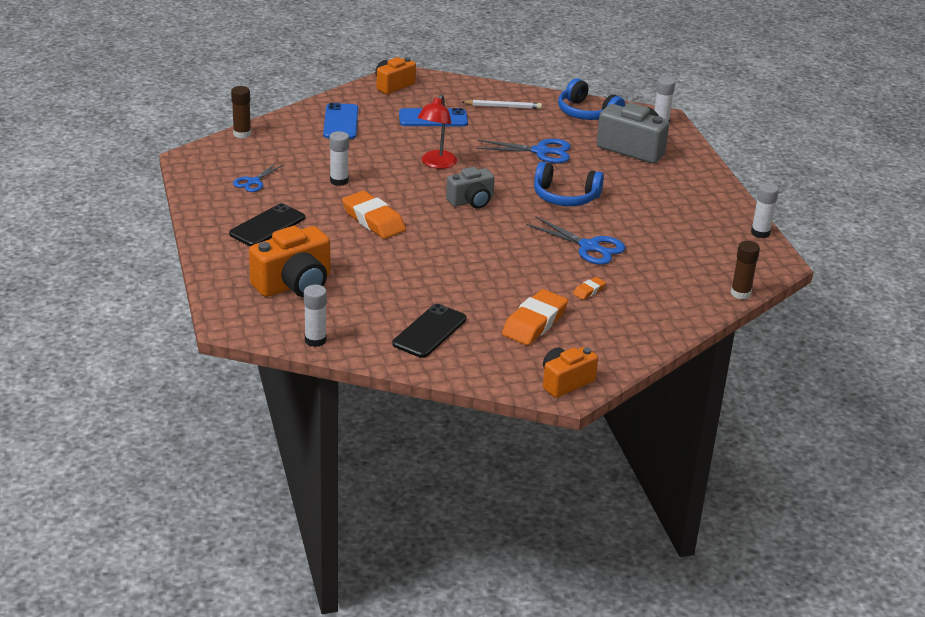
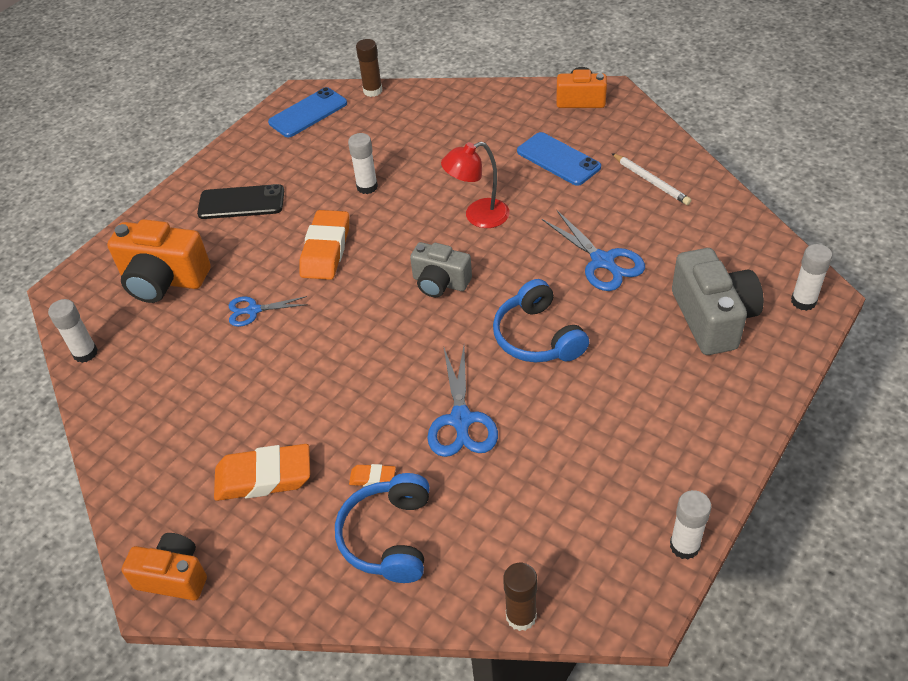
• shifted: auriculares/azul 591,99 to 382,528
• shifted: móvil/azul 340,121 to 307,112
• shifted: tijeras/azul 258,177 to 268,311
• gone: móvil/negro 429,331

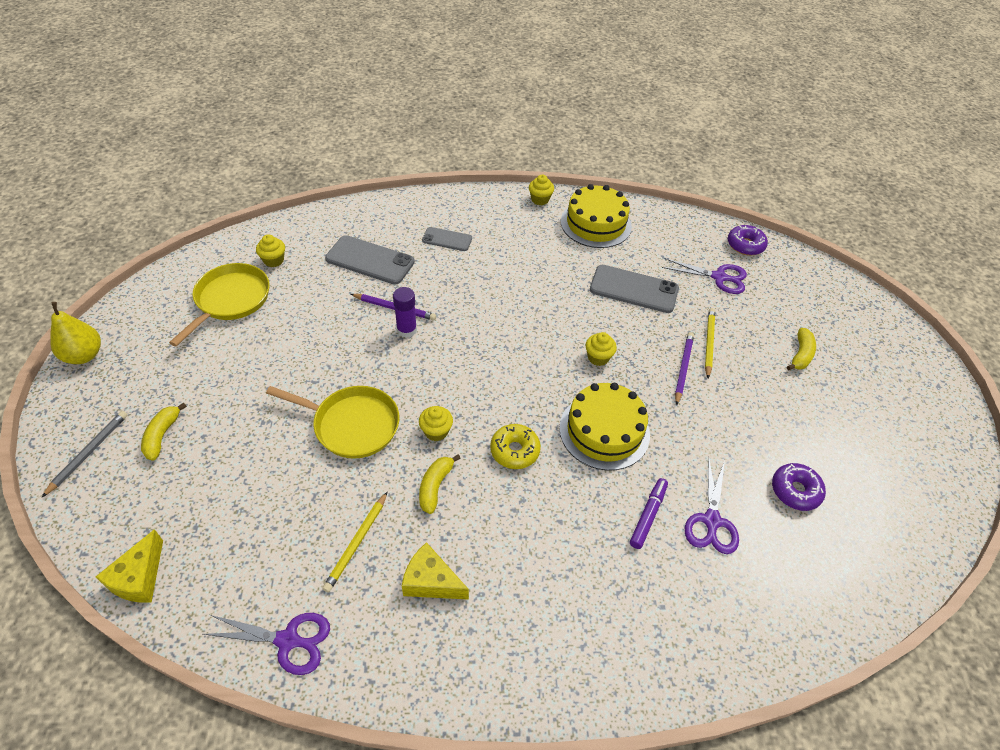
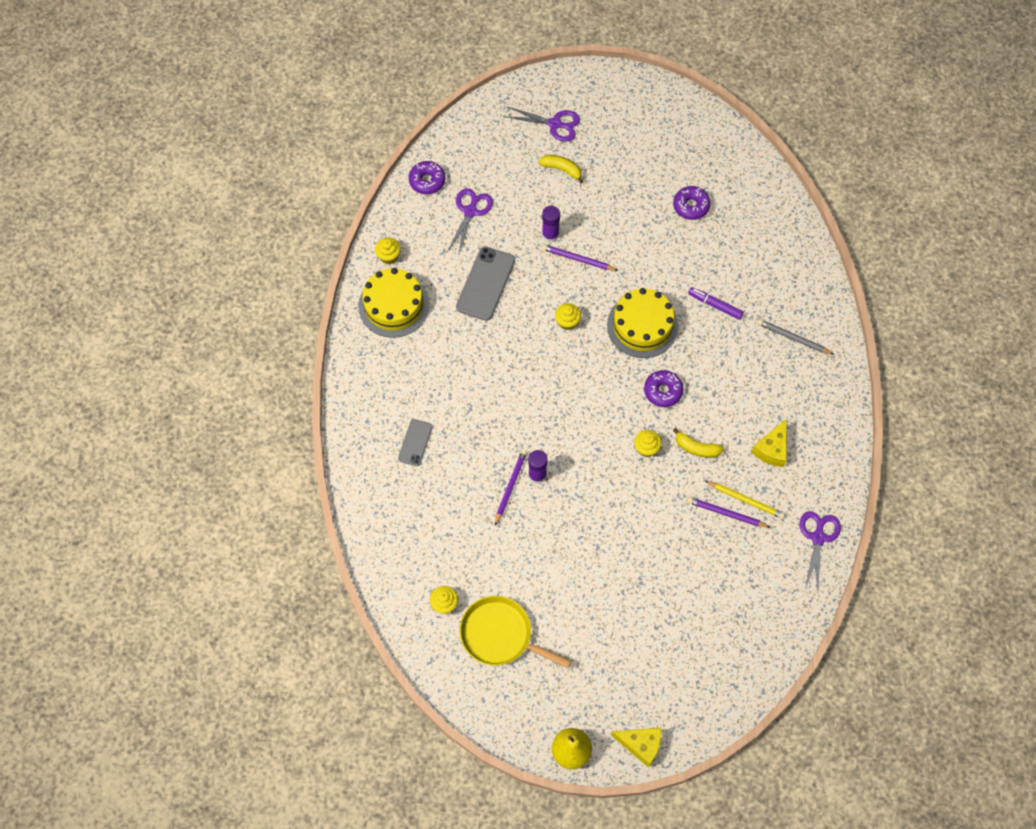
• shifted: magdalena/amarillo 541,190 to 388,251
• gone: móvil/gris 370,260
• swapped: lápiz/amarillo 710,343 to barra de pegamento/morado 551,224
• gone: sartén/amarillo 333,422
• gone: plátano/amarillo 164,431
• shifted: lápiz/gris 84,454 to 795,337
• repainted: rosquilla/amarillo 515,446 to rosquilla/morado 664,388
• shifted: tijeras/morado 712,505 to 542,124
• shifted: queso/amarillo 129,566 to 636,748
• new: lápiz/morado 729,512

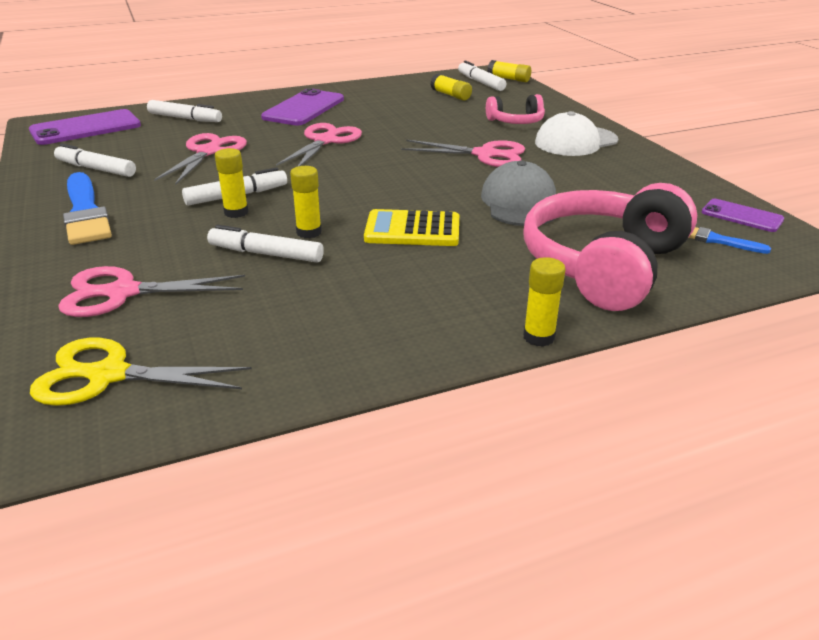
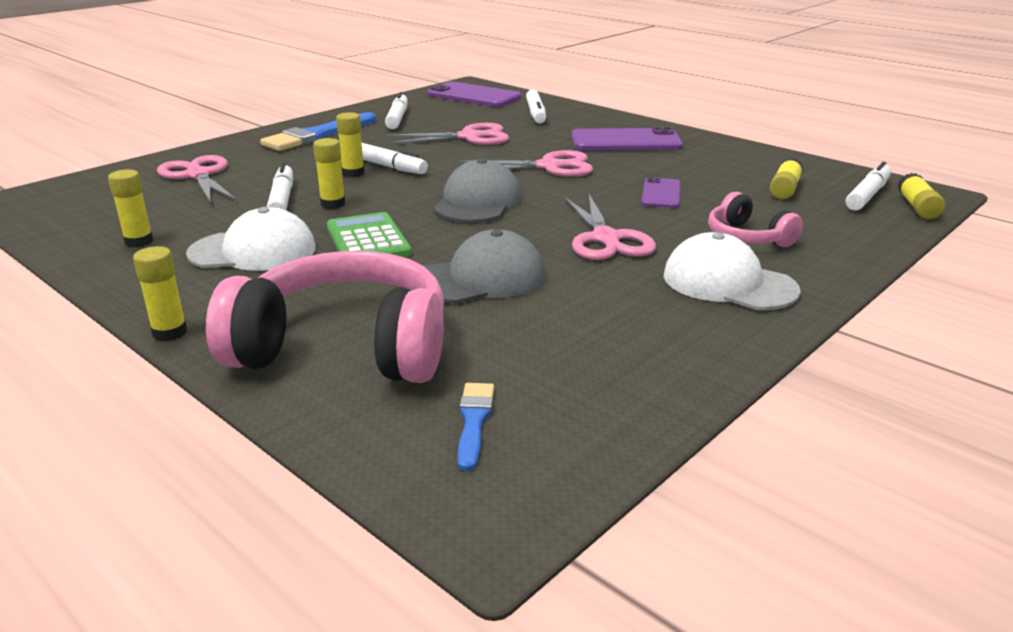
• shifted: móvil/morado 743,215 to 661,192
• repainted: calculadora/amarillo 411,227 to calculadora/verde 369,234
• gone: tijeras/amarillo 141,372
• new: gorra/gris 478,190
• new: barra de pegamento/amarillo 131,208
• new: gorra/blanco 251,239

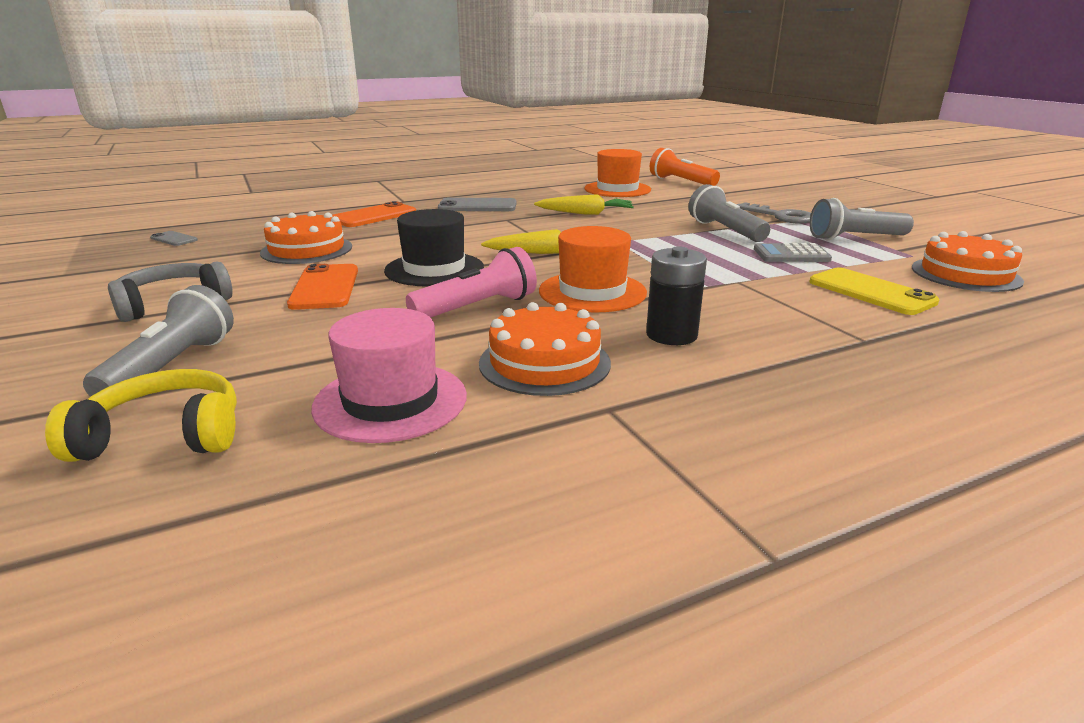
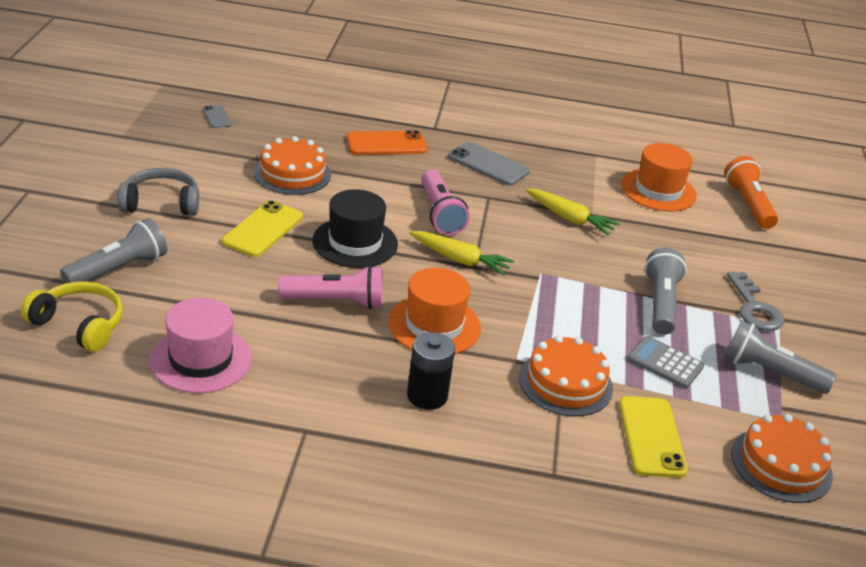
• repainted: móvil/naranja 322,287 to móvil/amarillo 262,228
• shifted: tarta/naranja 545,349 to 566,375
• new: lámpara de mano/rosa 445,202

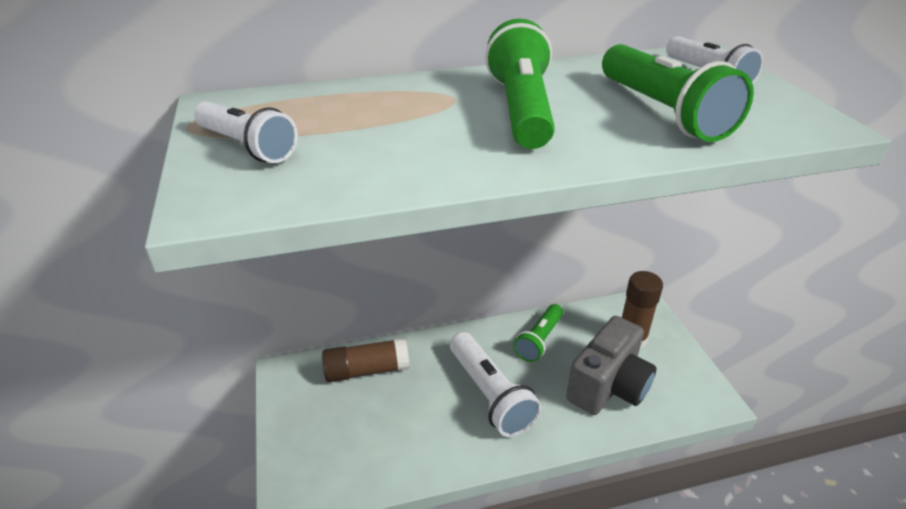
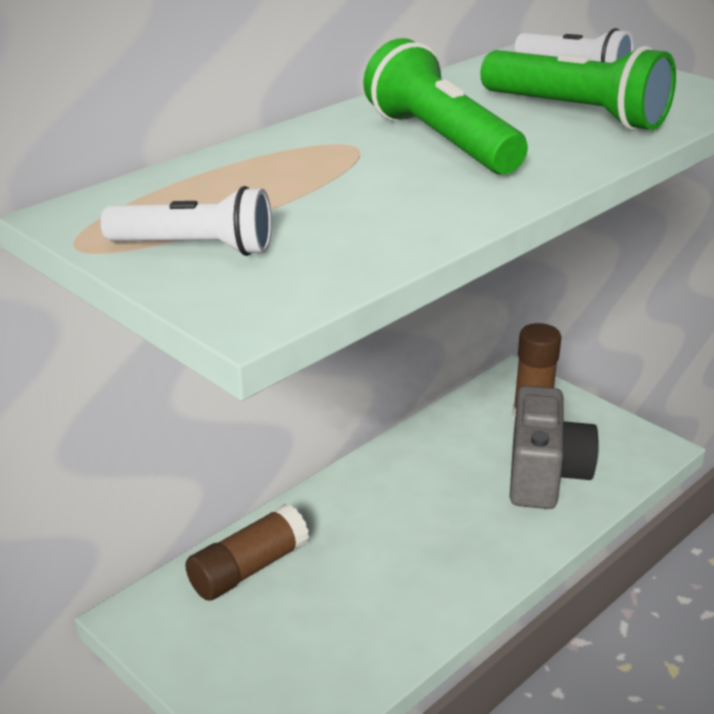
• gone: lámpara de mano/verde 538,333
• gone: lámpara de mano/blanco 495,384

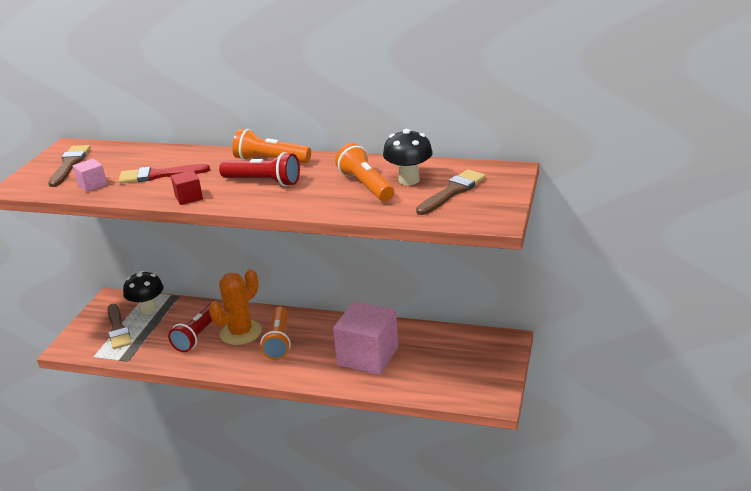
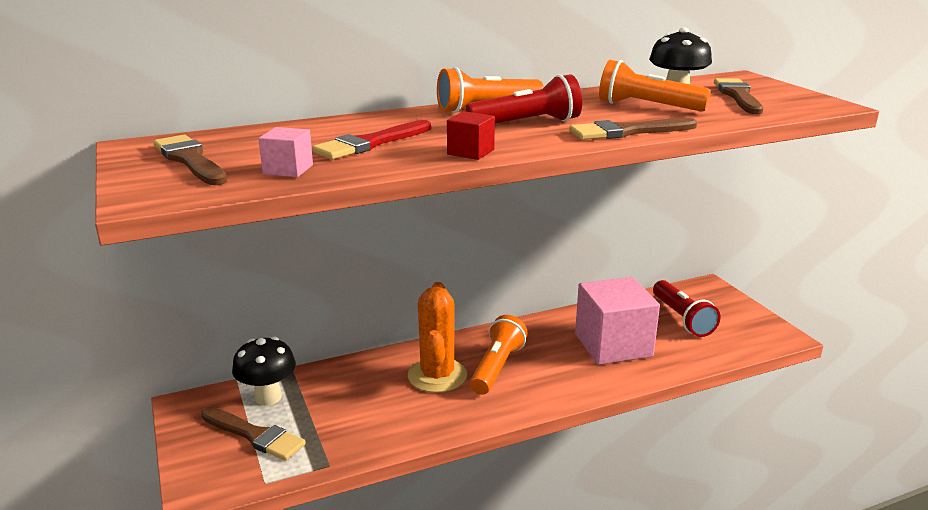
• shifted: lámpara de mano/rojo 194,327 to 686,308
• rotated: lámpara de mano/naranja 275,333 = 498,355 120 degrees counterclockwise
• new: pincel/marrón 633,129

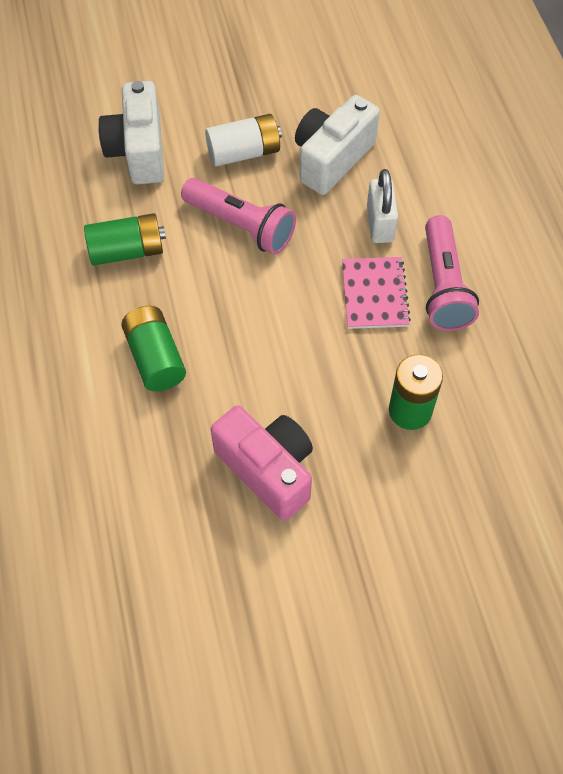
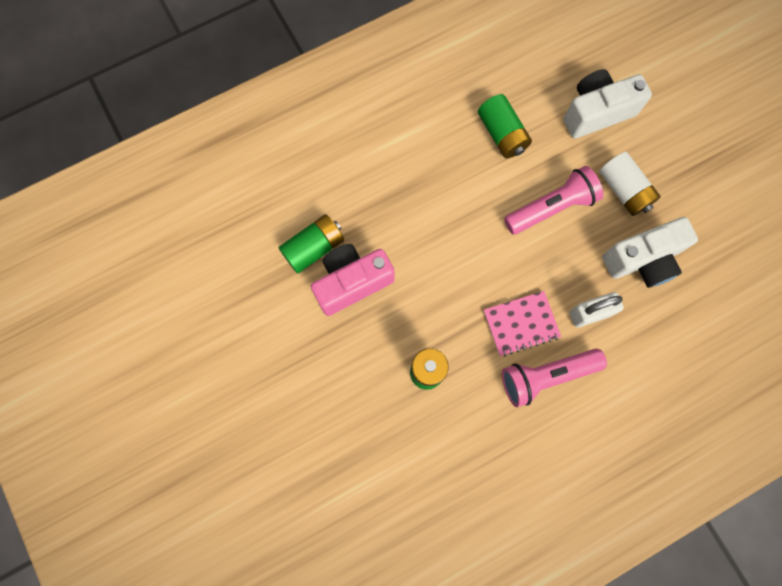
• rotated: cámara/blanco 337,145 = 650,252 135 degrees clockwise
• rotated: lámpara de mano/rosa 238,216 = 553,200 135 degrees counterclockwise
• shifted: pila/verde 153,349 to 311,244
• rotated: cámara/rosa 262,463 = 353,280 150 degrees counterclockwise

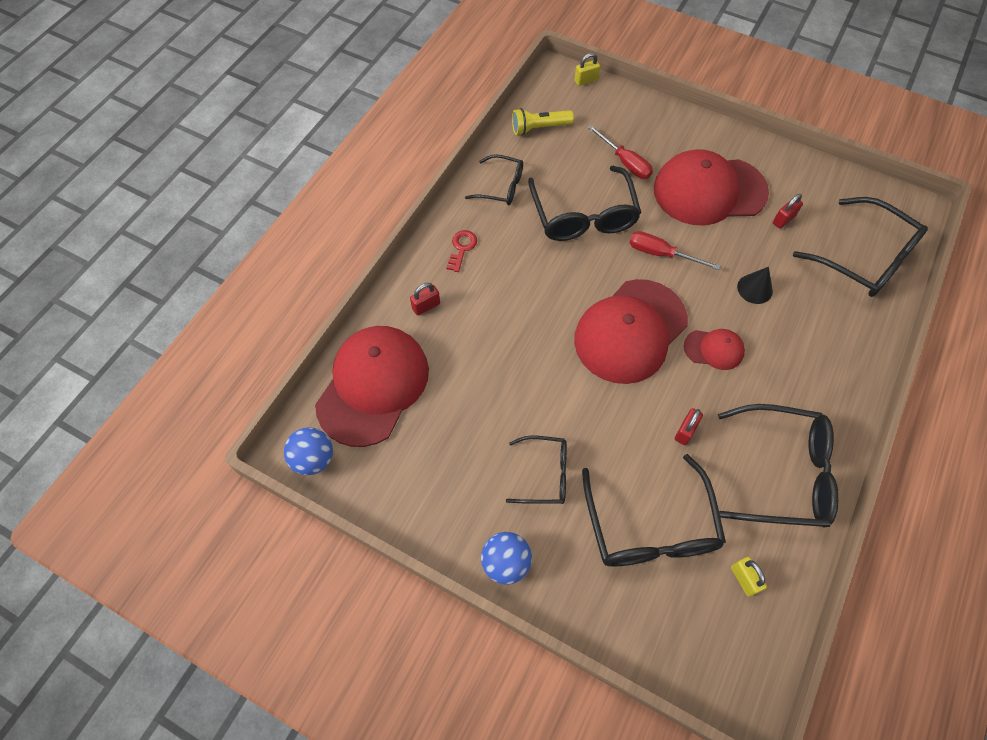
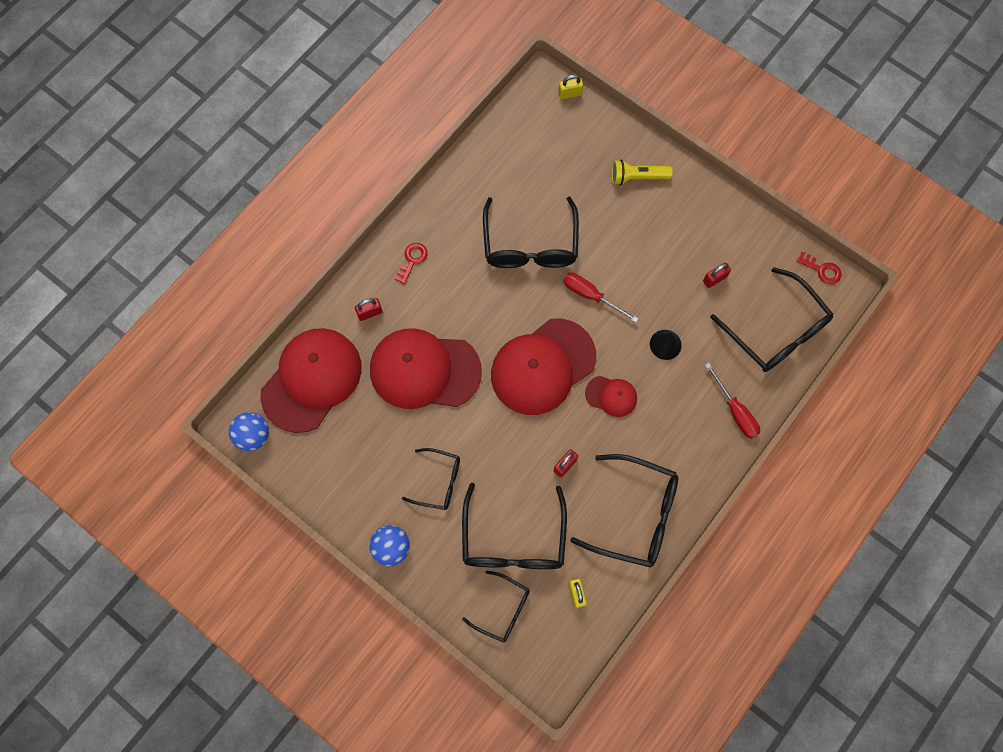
• shifted: lámpara de mano/amarillo 543,122 to 642,172
• shifted: destornillador/rojo 620,152 to 732,401
• shifted: gorra/rojo 711,187 to 426,368
• shifted: gafas/negro 494,179 to 496,607
• new: llave/rojo 819,267

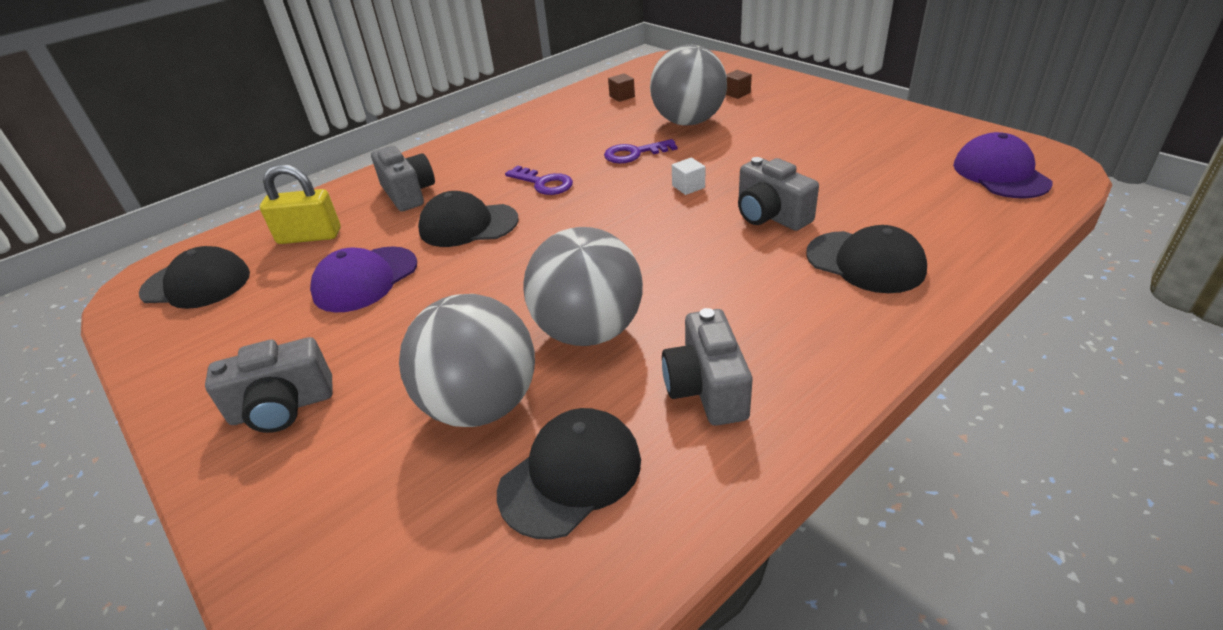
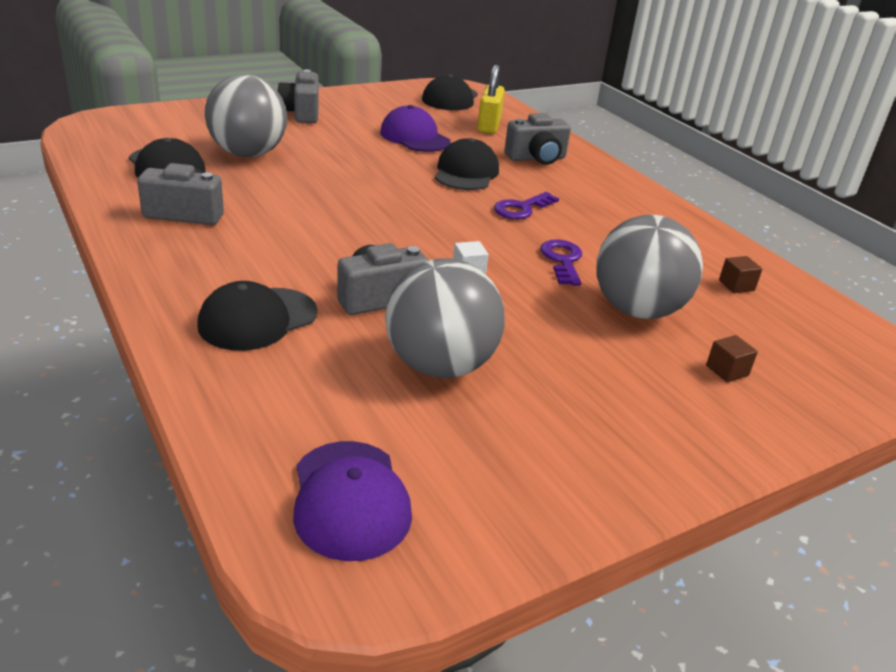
• rotated: gorra/morado 1002,165 = 352,501 75 degrees clockwise
• shifted: pelota/gris 583,286 to 445,318

